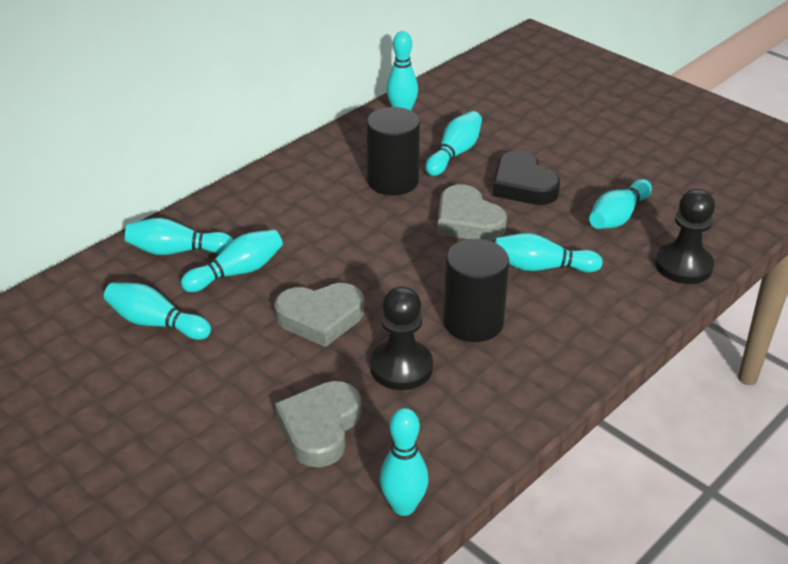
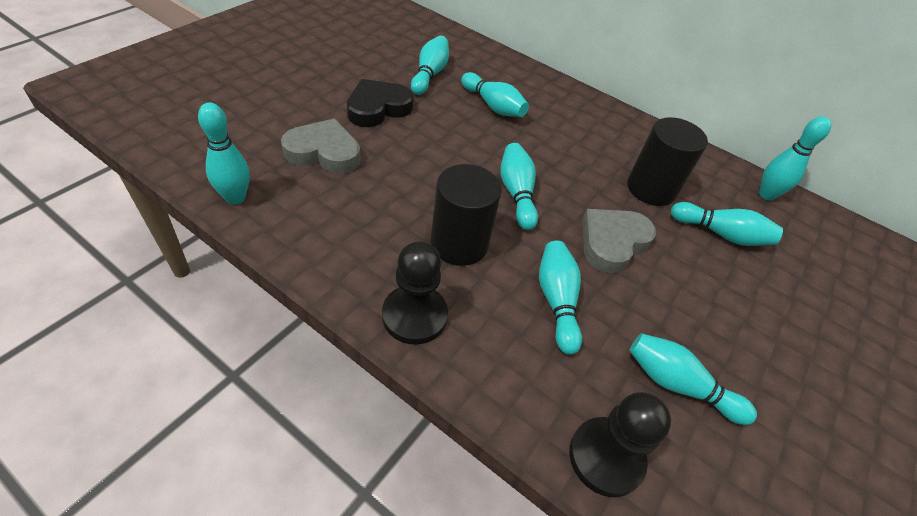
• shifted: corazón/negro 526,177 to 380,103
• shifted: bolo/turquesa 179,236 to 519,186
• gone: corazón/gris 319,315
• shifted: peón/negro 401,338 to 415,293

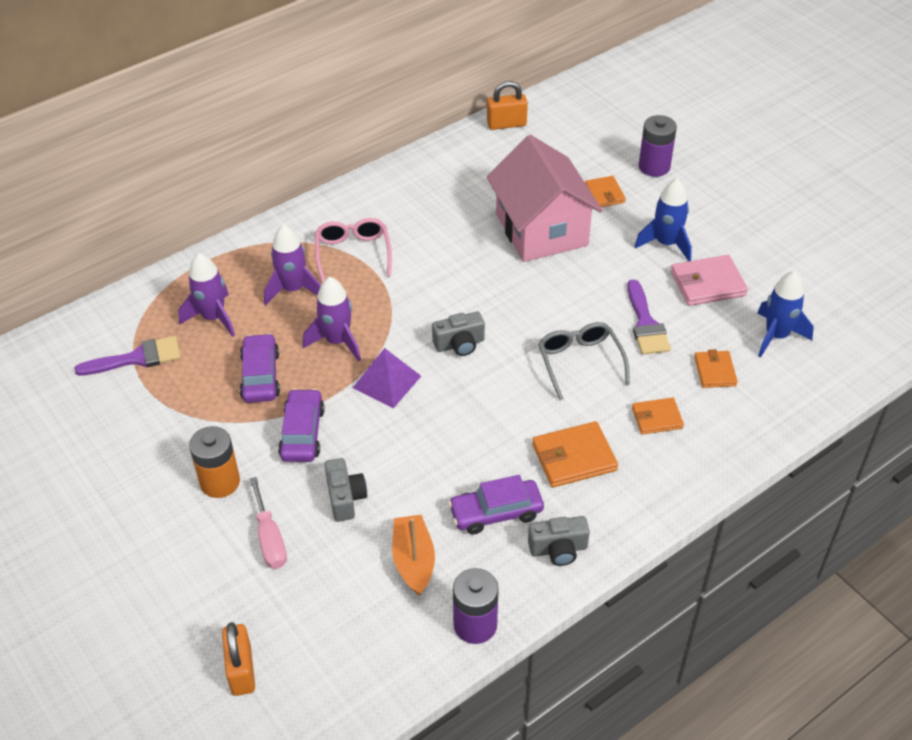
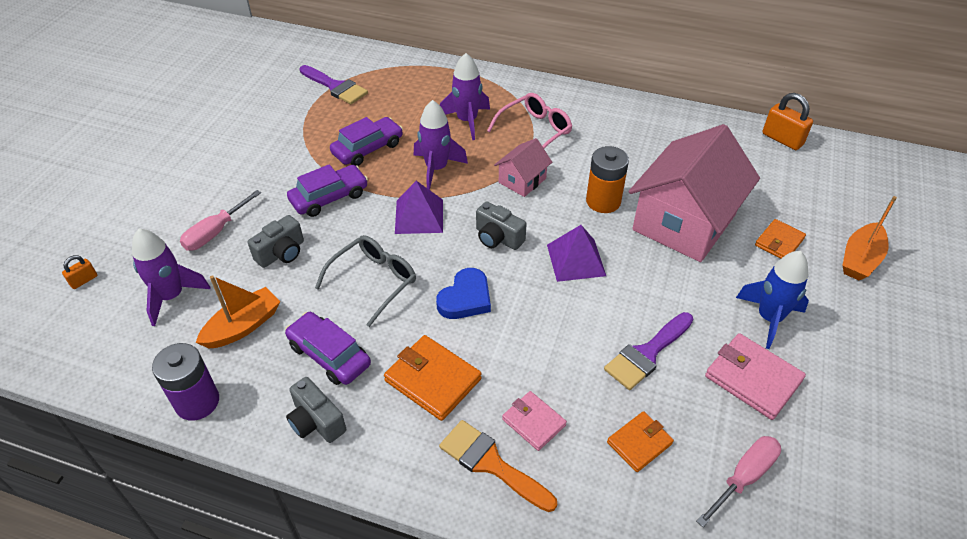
• swapped: pila/morado 658,146 to barco/naranja 869,238
• shifted: cohete/morado 206,295 to 171,277
• swapped: cohete/azul 785,314 to destornillador/rosa 738,481
• shifted: gafas/gris 584,361 to 365,281
• repainted: cartera/naranja 658,416 to cartera/rosa 534,421
• shifted: pila/naranja 214,462 to 607,179
• scaled: candado/naranja 238,659 = 79,272 x0.54
• new: casa/rosa 523,167
• new: pirámide/morado 576,253
• new: corazón/azul 463,293
• new: pincel/naranja 498,466

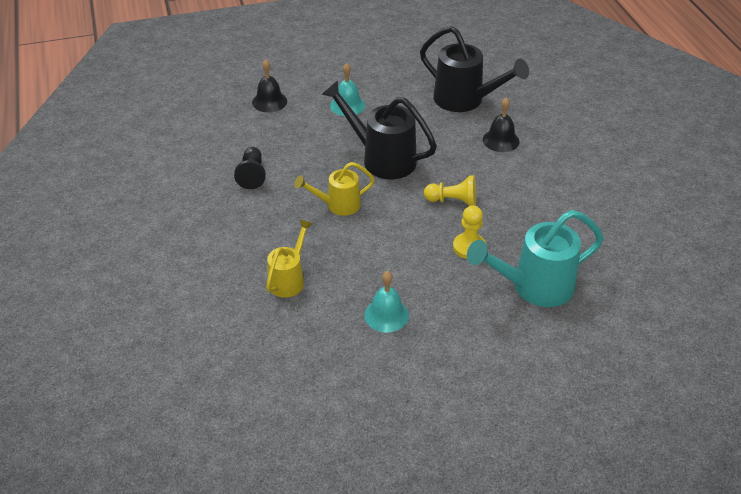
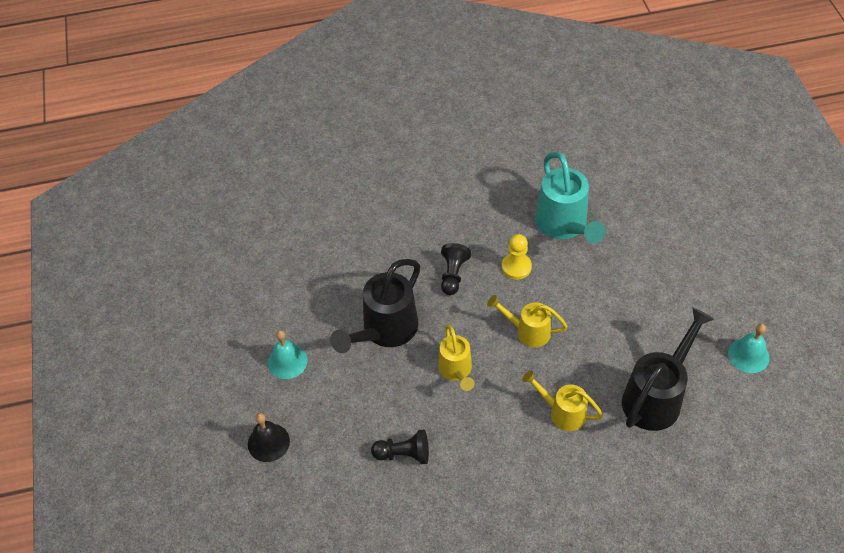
• shifted: regadera/negro 474,69 to 668,369
• gone: campana/negro 501,124
• repainted: peón/amarillo 450,190 to peón/negro 456,269
• shifted: campana/turquesa 386,302 to 749,348
• new: regadera/amarillo 527,321

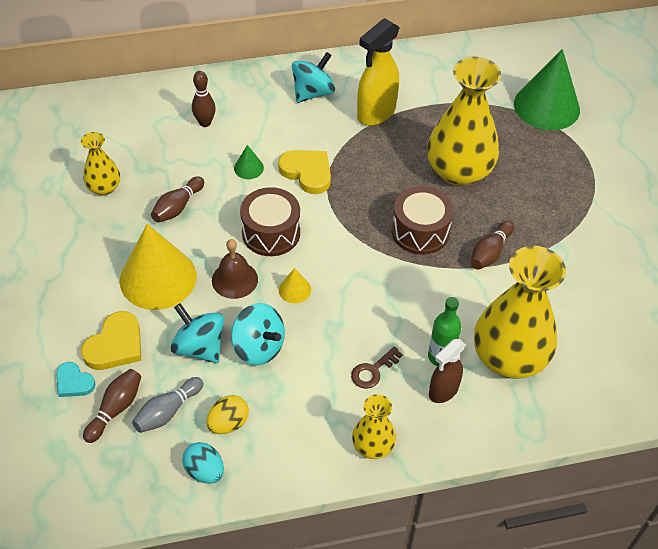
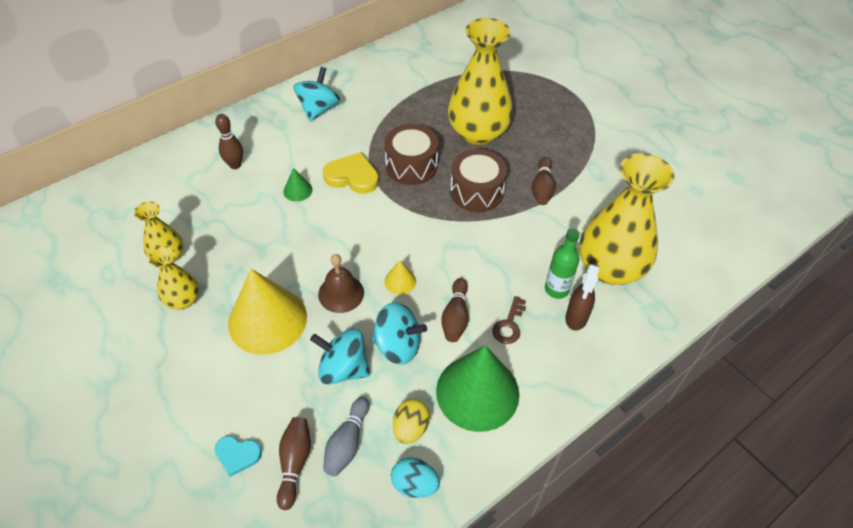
• gone: pulverizador/amarillo 378,72
• shifted: cono/verde 547,89 to 477,388
• shifted: bolo/marrón 177,199 to 455,310
• shifted: tambor/marrón 270,221 to 411,154
• gone: corazón/amarillo 111,340
• shifted: florero/amarillo 374,426 to 174,278

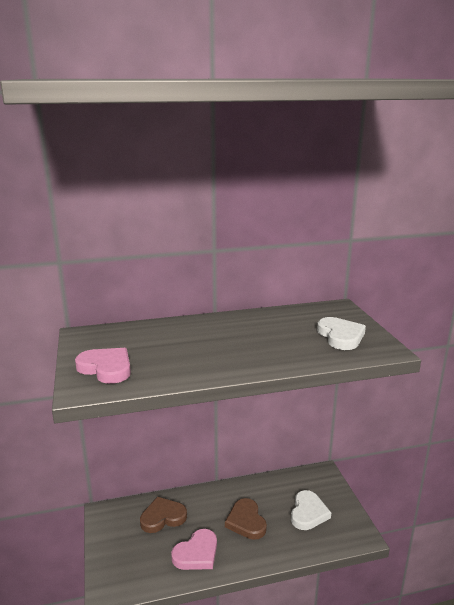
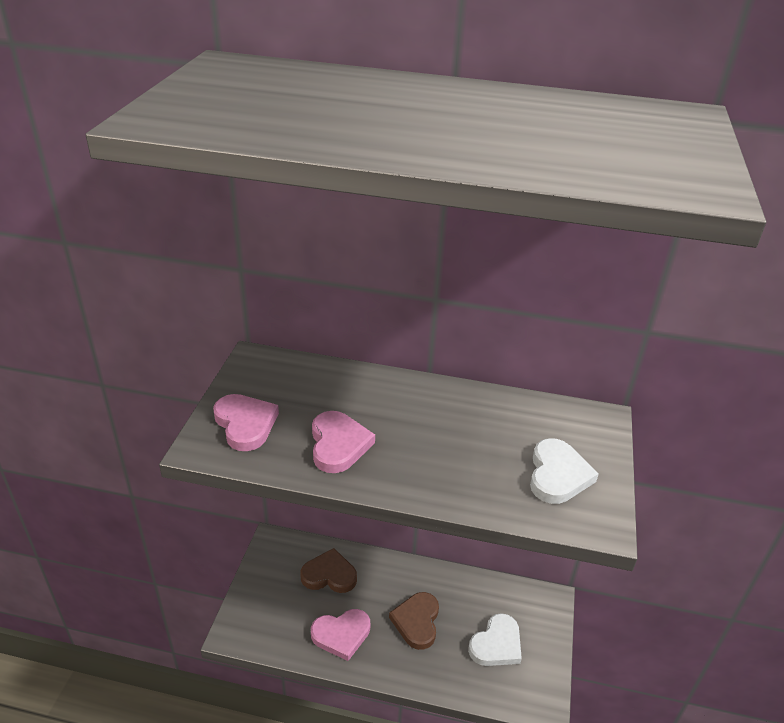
• new: corazón/rosa 343,442

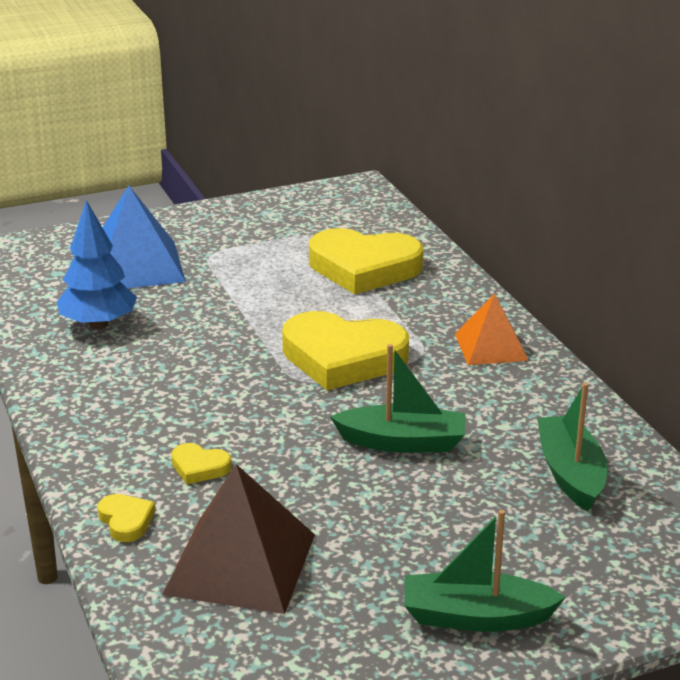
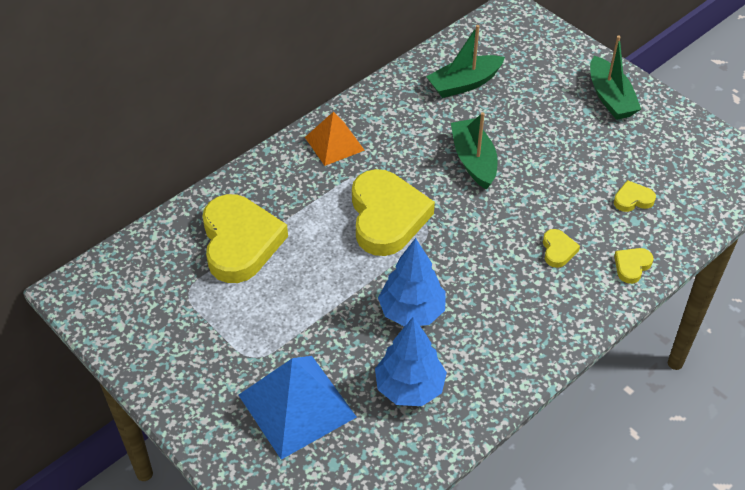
• swapped: pirámide/marrón 238,539 to corazón/amarillo 635,196
• new: árbol/azul 412,282

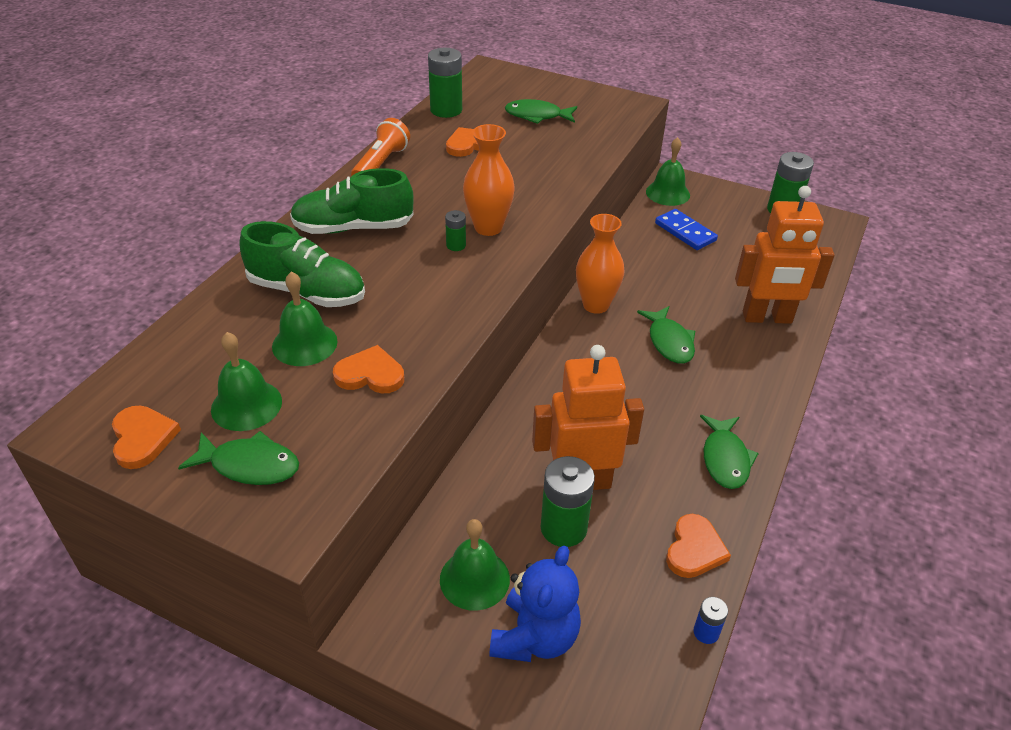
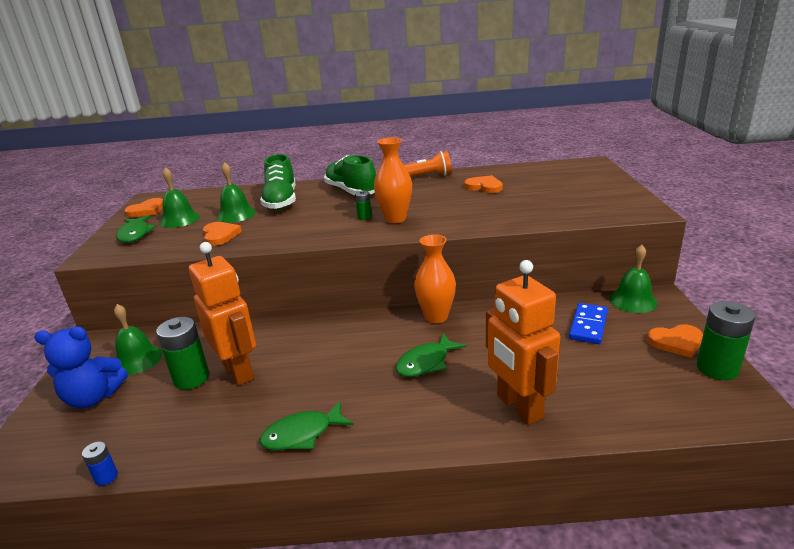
• gone: pila/verde 445,83
• gone: pez/verde 541,111
• shifted: corazón/naranja 698,546 to 675,341

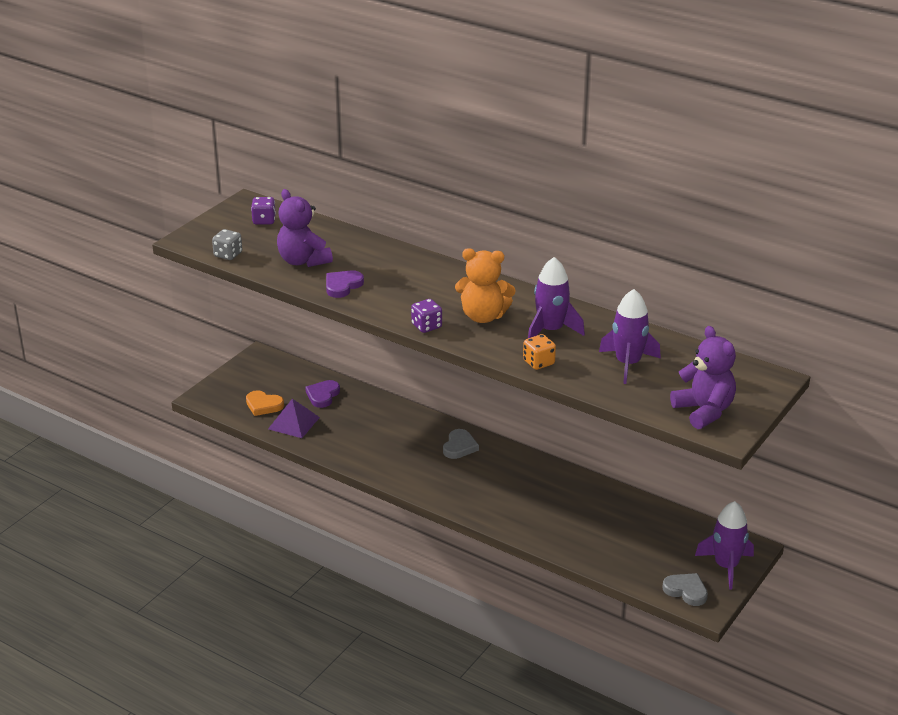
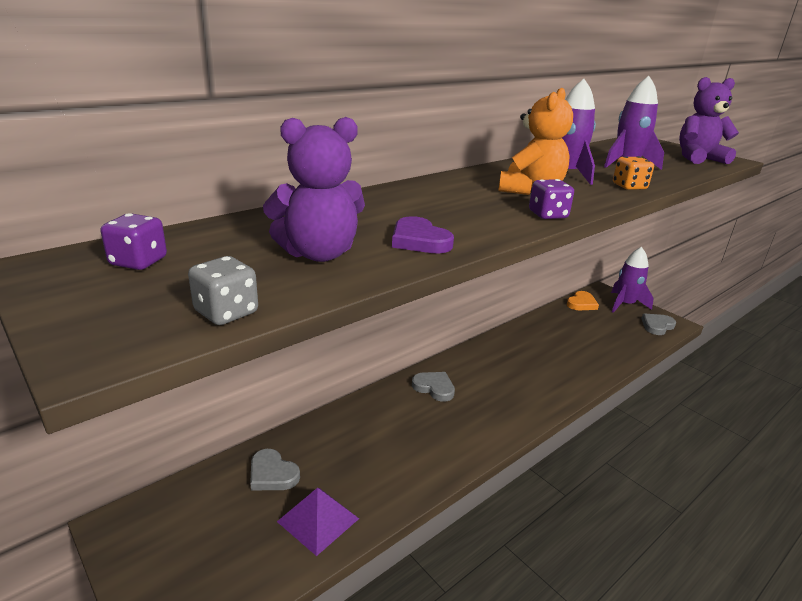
• repainted: corazón/morado 322,394 to corazón/gris 275,469
• shifted: corazón/naranja 265,403 to 583,300

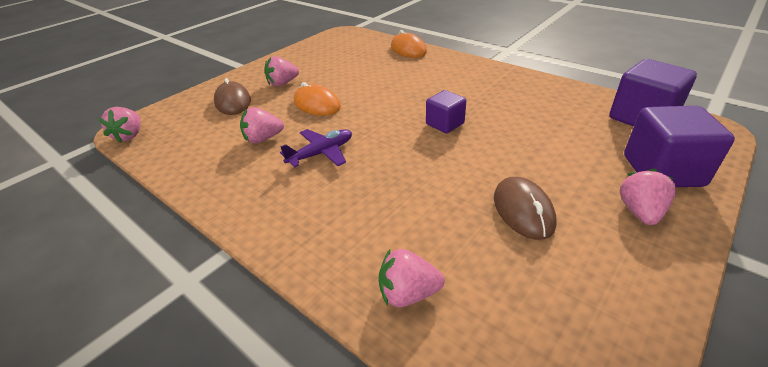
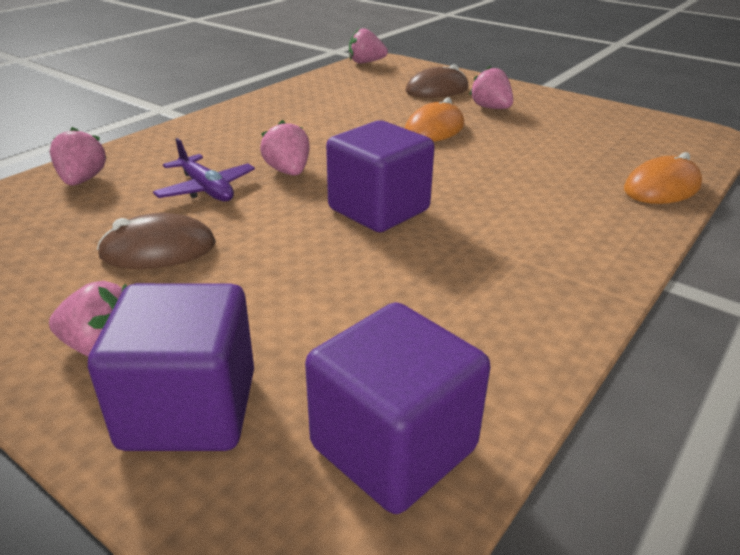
• scaled: cubo/morado 446,111 = 380,176 x1.68
• shifted: fresa/rosa 262,125 to 285,147
• shifted: avión/morado 316,148 to 204,170

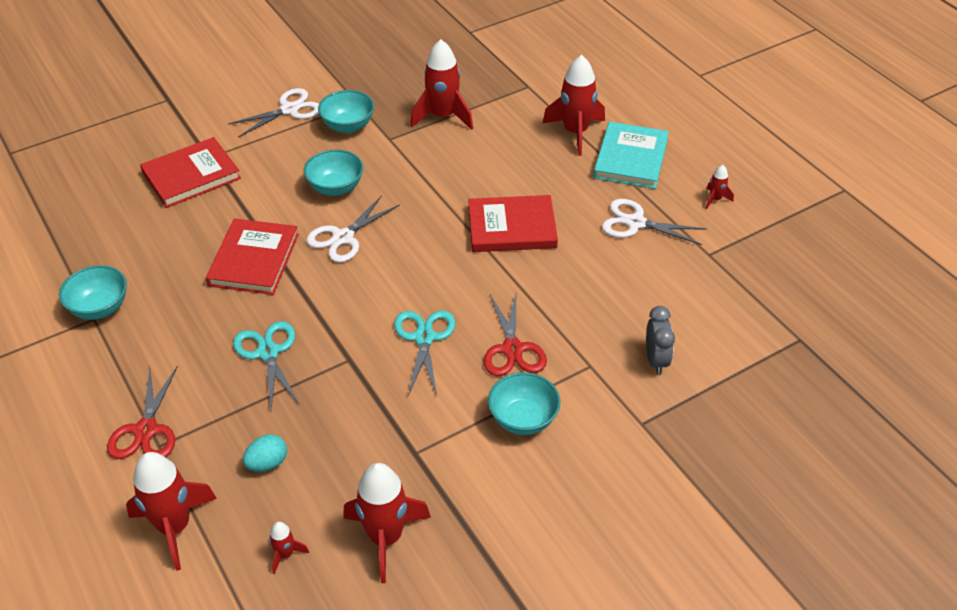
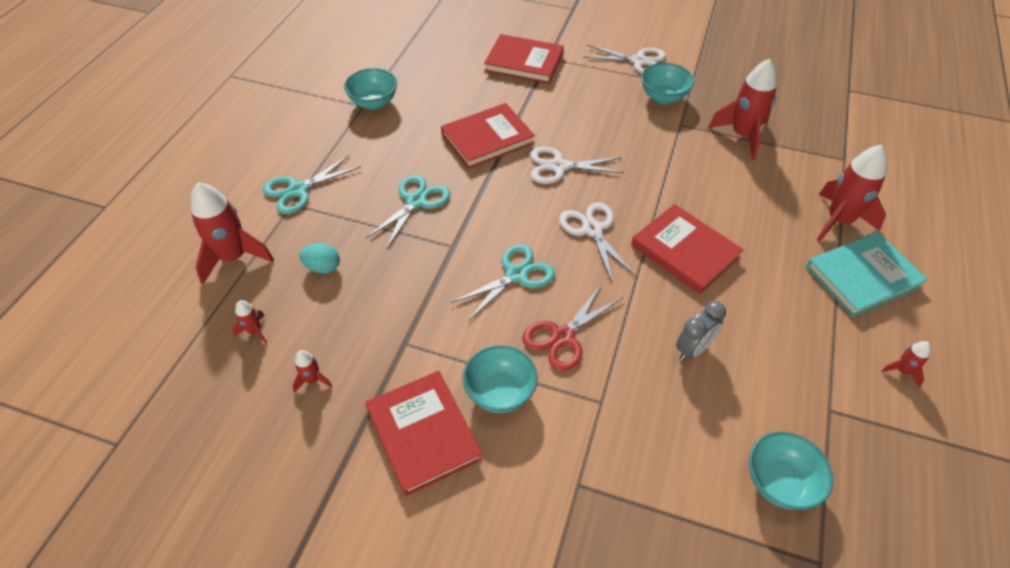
• shifted: cuenco/turquesa 333,172 to 791,471
• shifted: tijeras/blanco 654,222 to 597,242
• shifted: despertador/gris 660,340 to 701,331
• repainted: tijeras/rojo 142,412 to tijeras/turquesa 312,184
• scaled: cohete/rojo 387,523 = 312,371 x0.46
• new: libro/rojo 424,433

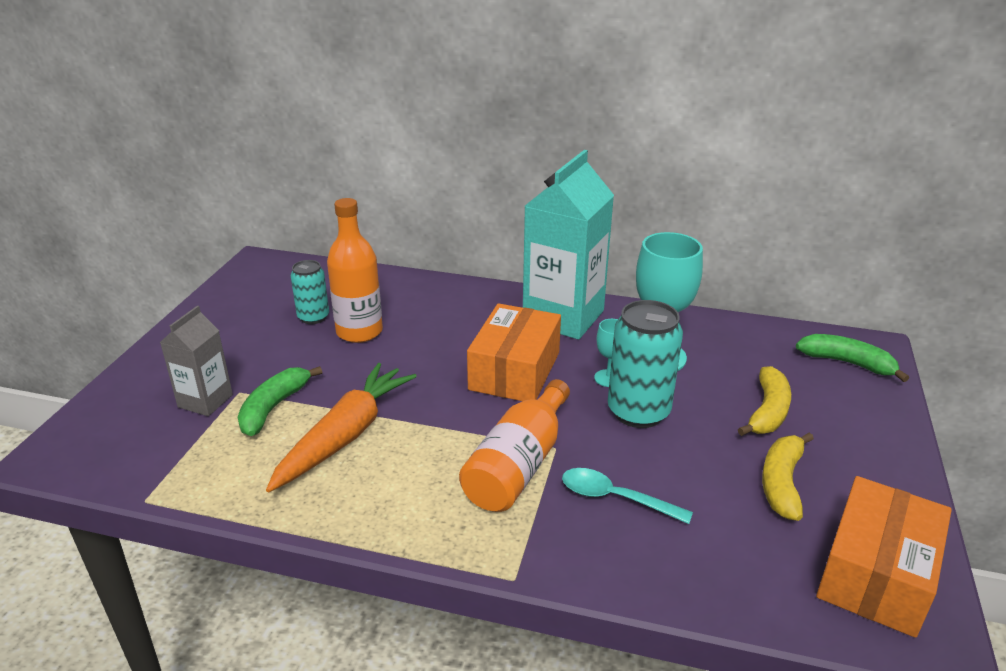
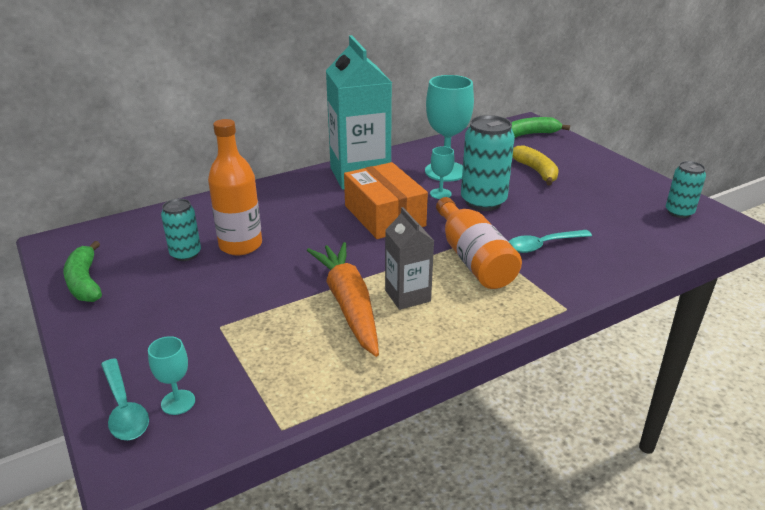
• shifted: cartón de leche/gris 196,361 to 409,258
• shifted: plátano/verde 279,401 to 83,271
• gone: plátano/amarillo 788,477
• swapped: caja/naranja 884,557 to lata/turquesa 686,189
• new: copa/turquesa 171,375
• new: cuchara/turquesa 125,399

